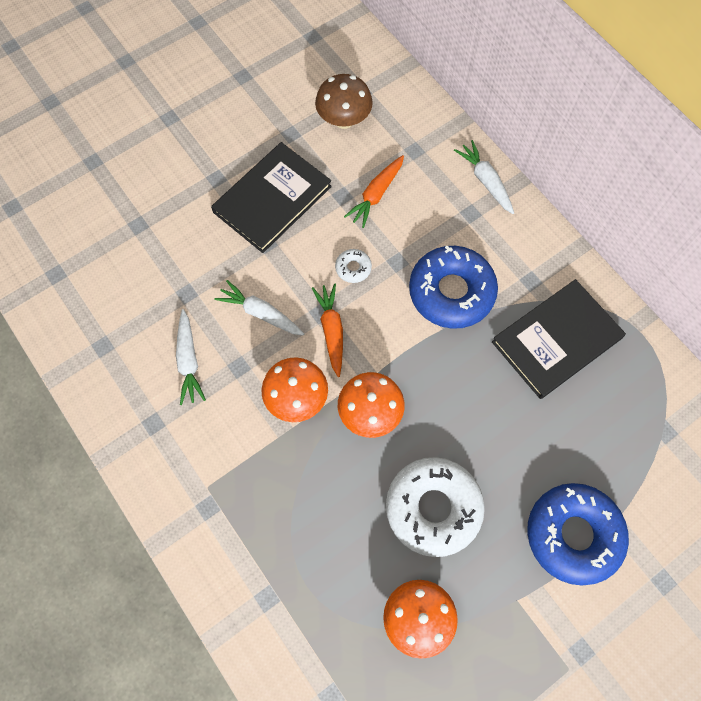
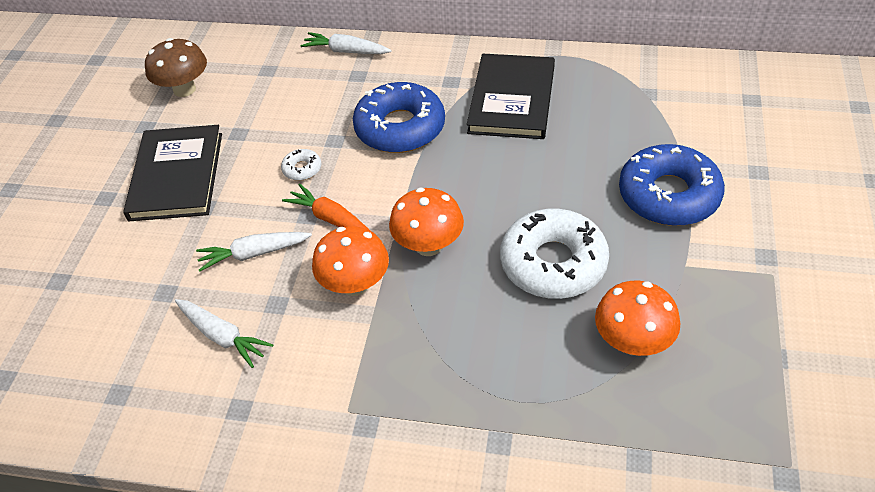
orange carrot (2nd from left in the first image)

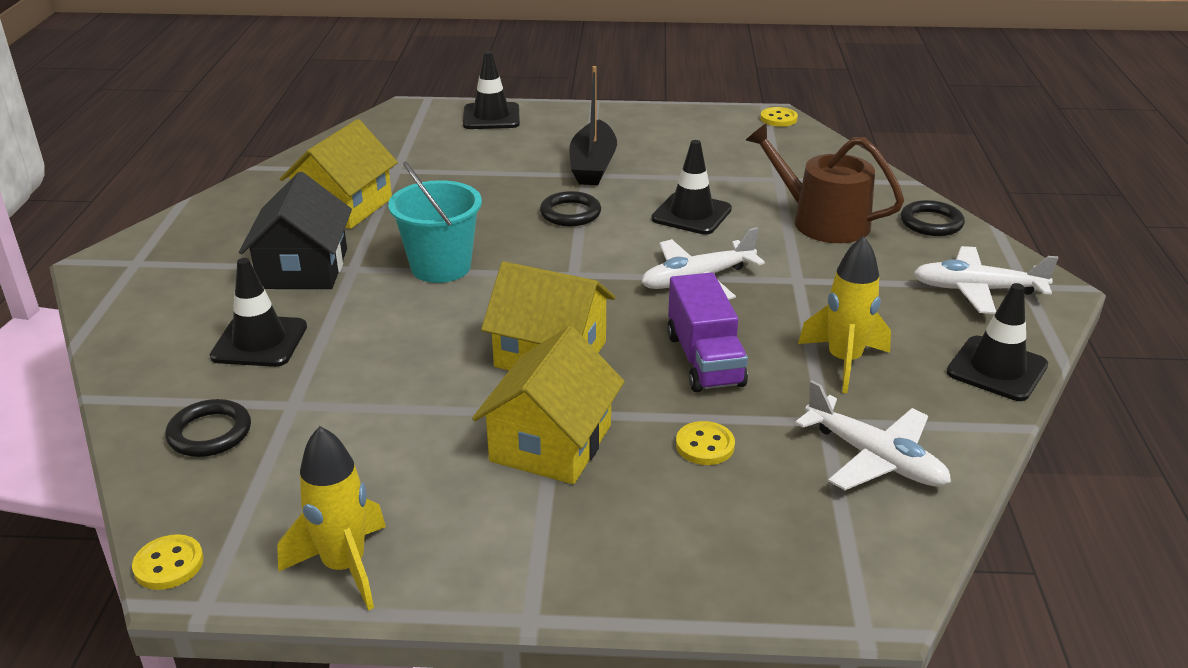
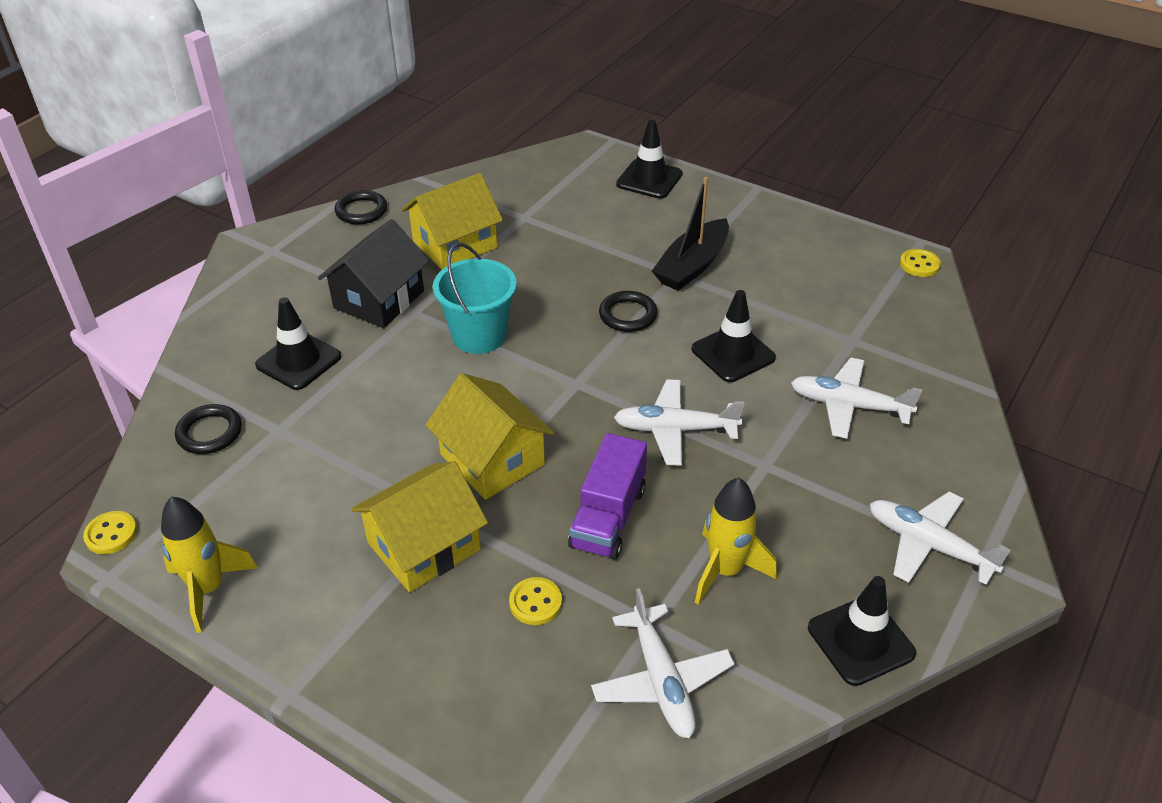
pure white plane (3rd from left)
jet-black hoop (2nd from left)

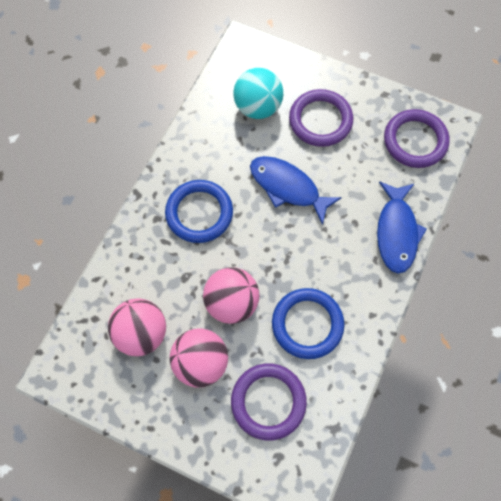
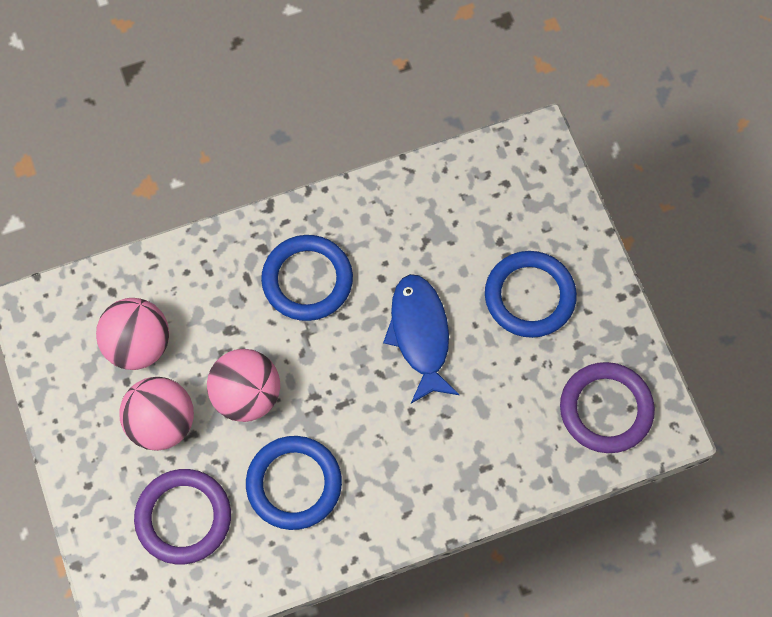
teal ball
cobalt hoop (3rd from left)
cobalt fish (2nd from left in the first image)

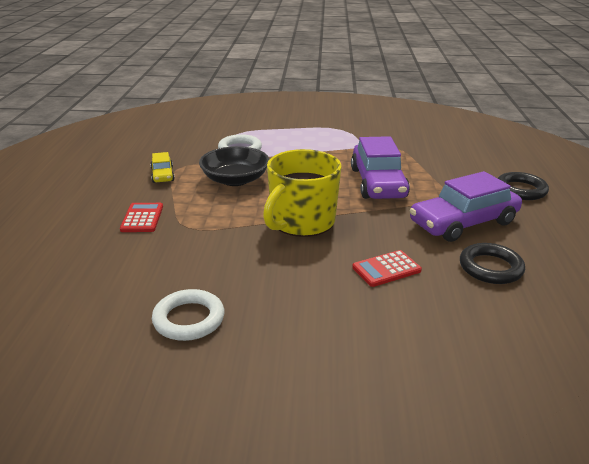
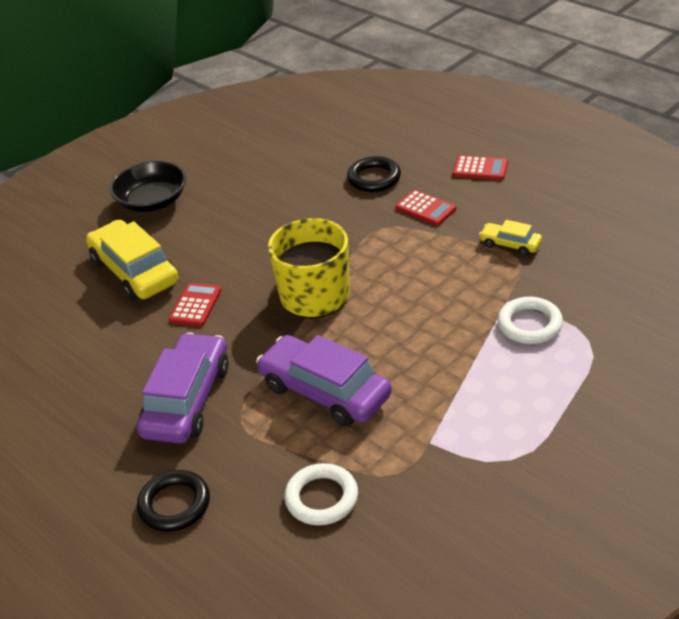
pure white hoop (1st from left)
jet-black serving bowl
jet-black hoop (2nd from left)
bright yellow automobile (1st from left)
crimson pocket calculator (3rd from left)

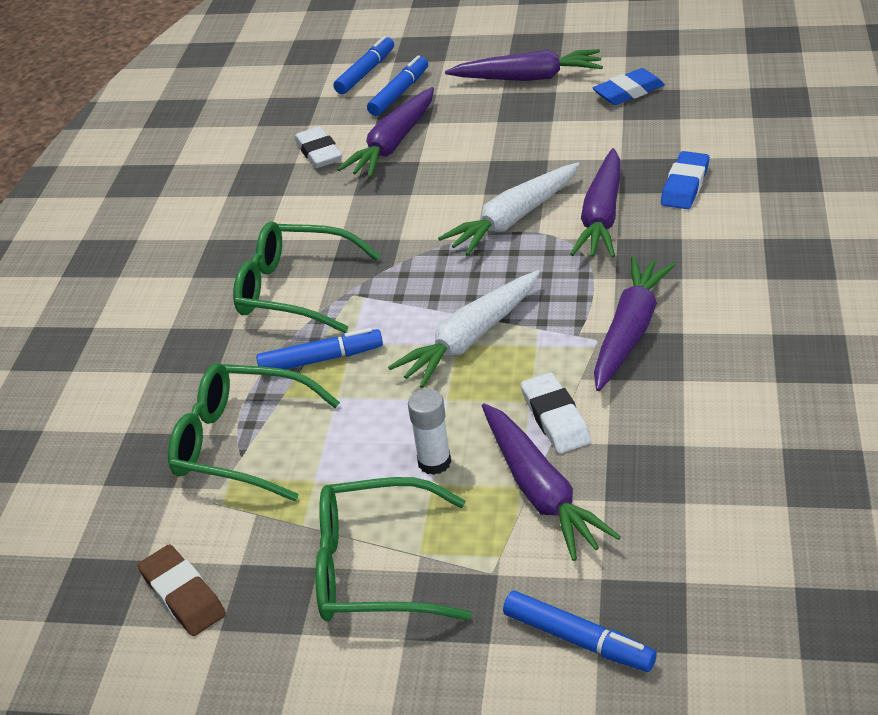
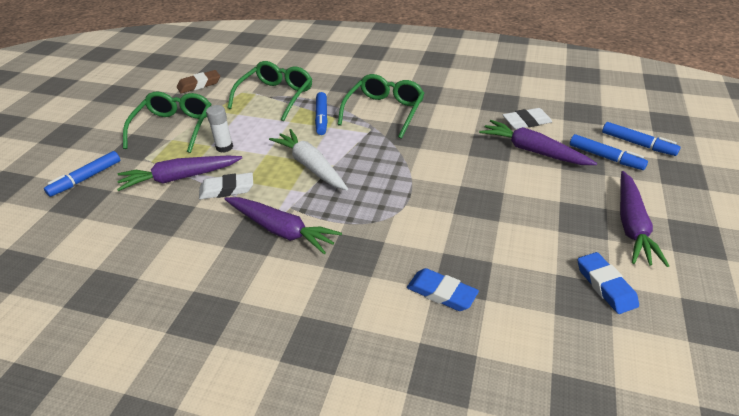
pure white carrot (2nd from left in the first image)
purple carrot (4th from left in the first image)

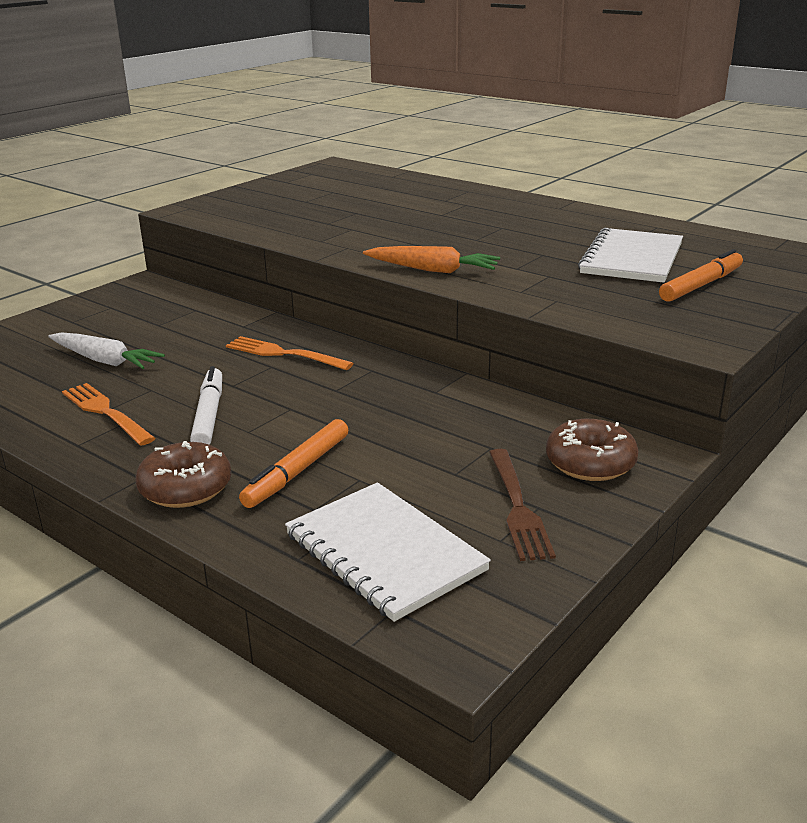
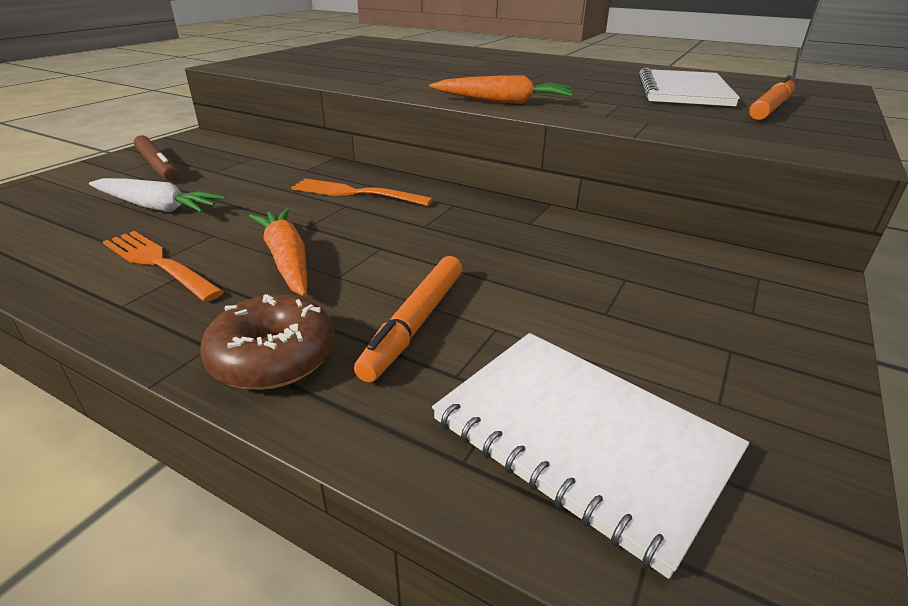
orange carrot (1st from left)
brown table fork
brown glazed donut (2nd from left in the first image)
brown marker

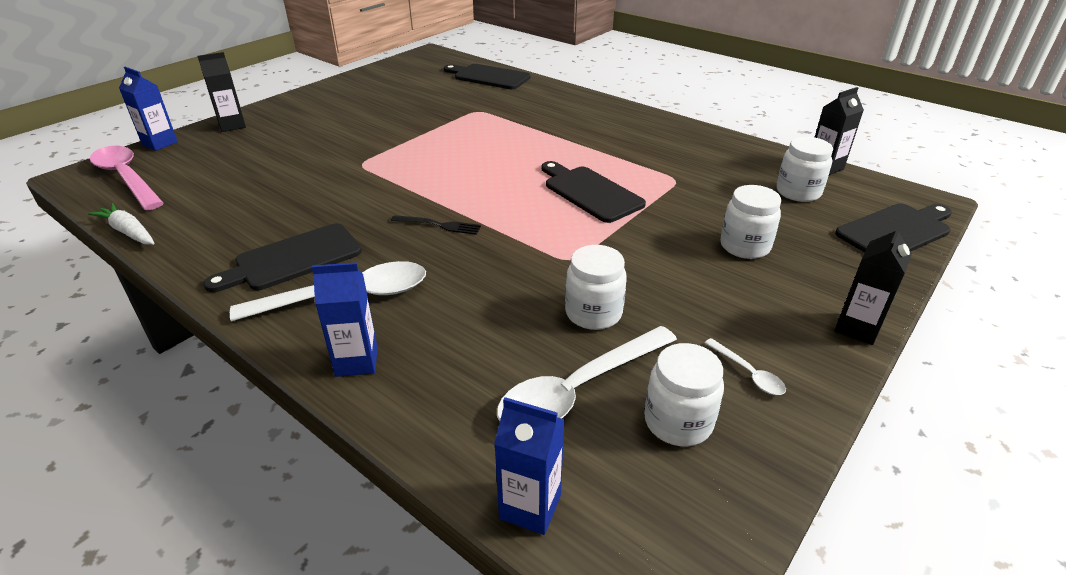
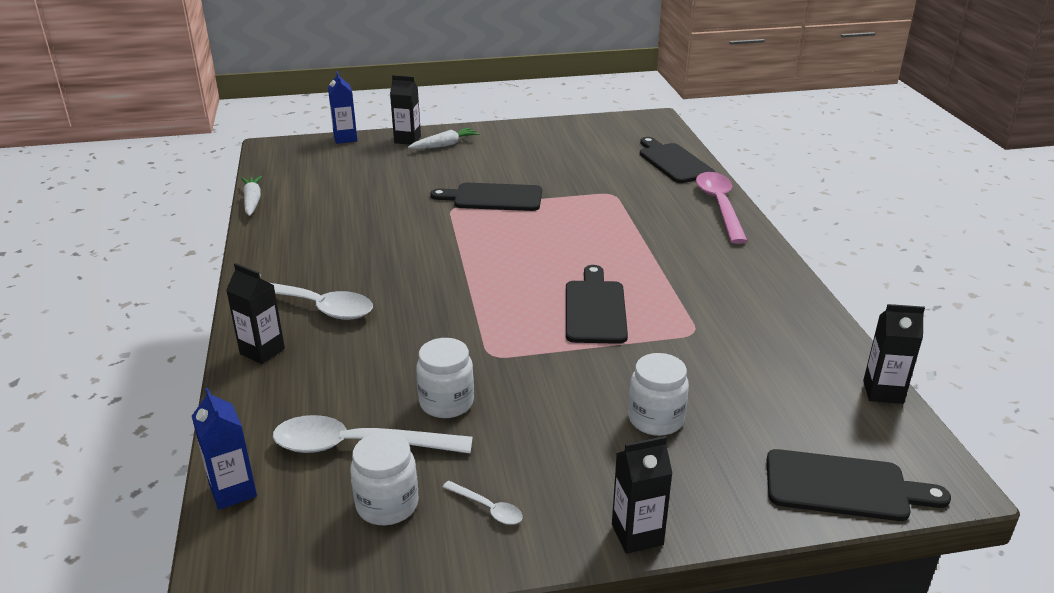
pink tablespoon
jet-black cutting board (1st from left)
jet-black carton (1st from left)
jet-black table fork
pure white tablespoon (3rd from left)
pure white jar (4th from left in the first image)
pure white carrot (2nd from left)

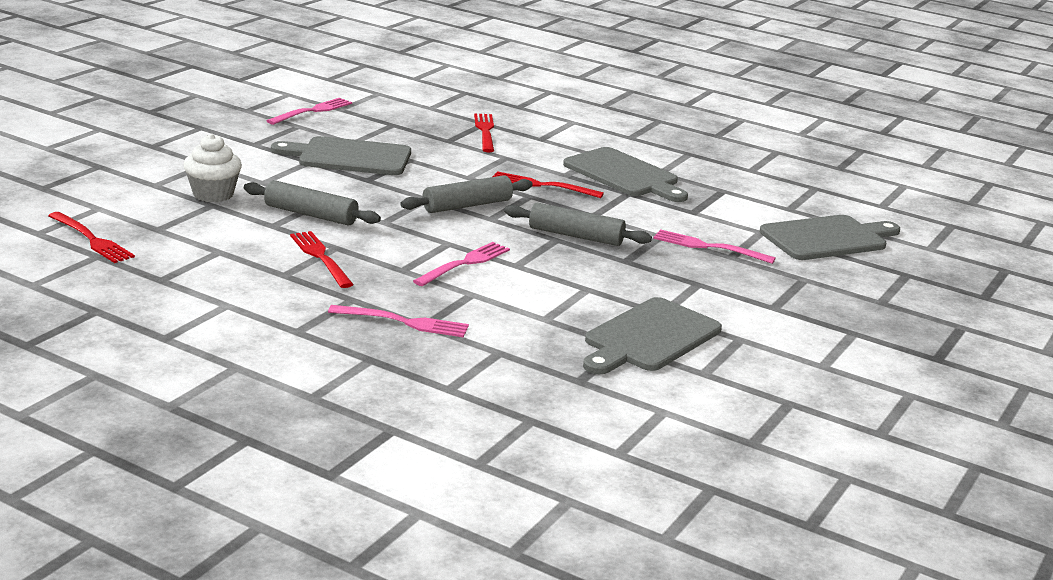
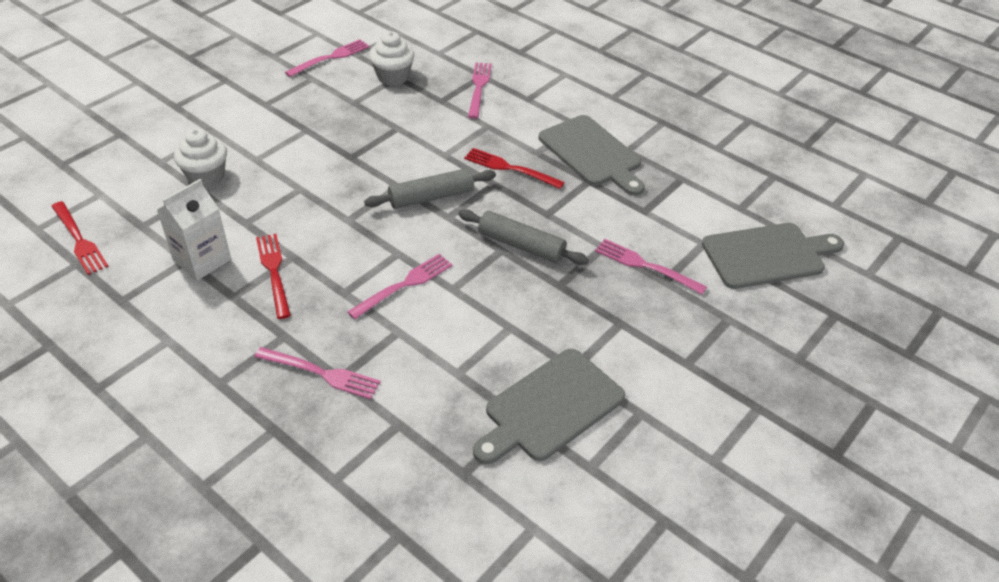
ash-grey rolling pin (1st from left in the first image)
ash-grey cutting board (1st from left in the first image)
pink table fork (4th from left)
pure white carton
pure white muffin (2nd from left)

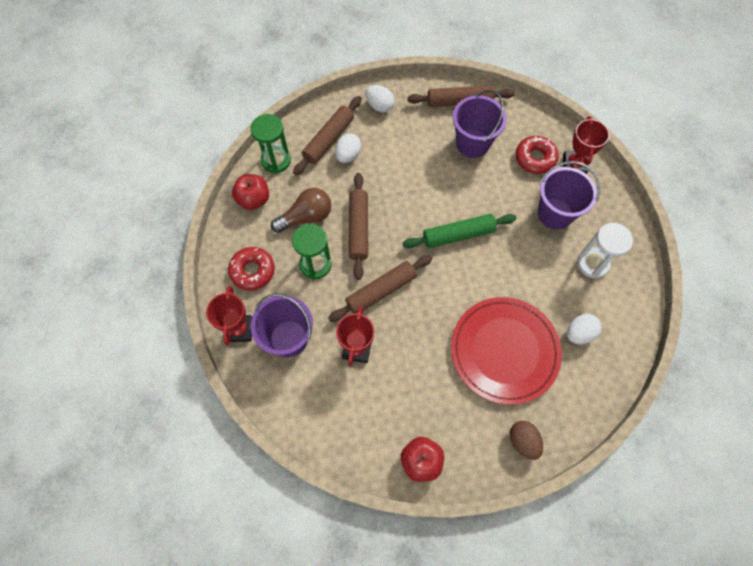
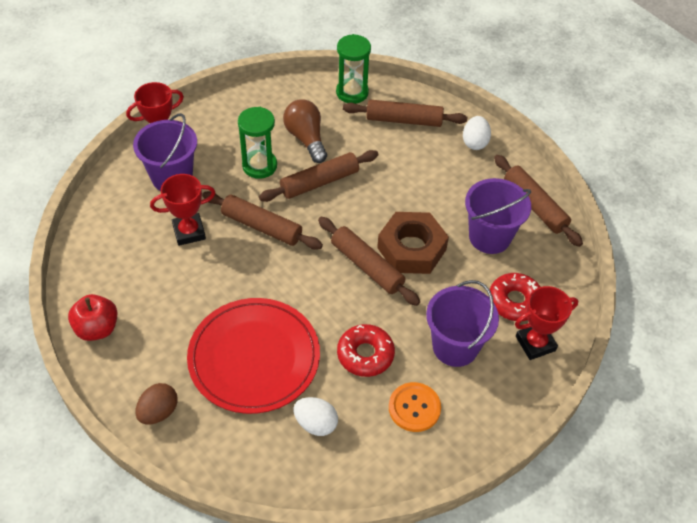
crimson glazed donut (1st from left)
crimson toy apple (1st from left in the first image)
brown lightbulb
pure white toy egg (1st from left in the first image)
brown rolling pin (3rd from left)
orange sewing button
brown nut

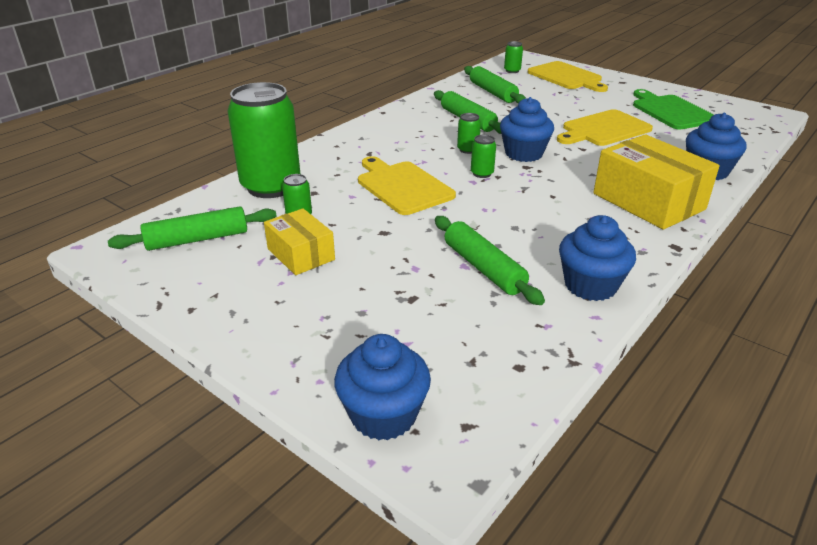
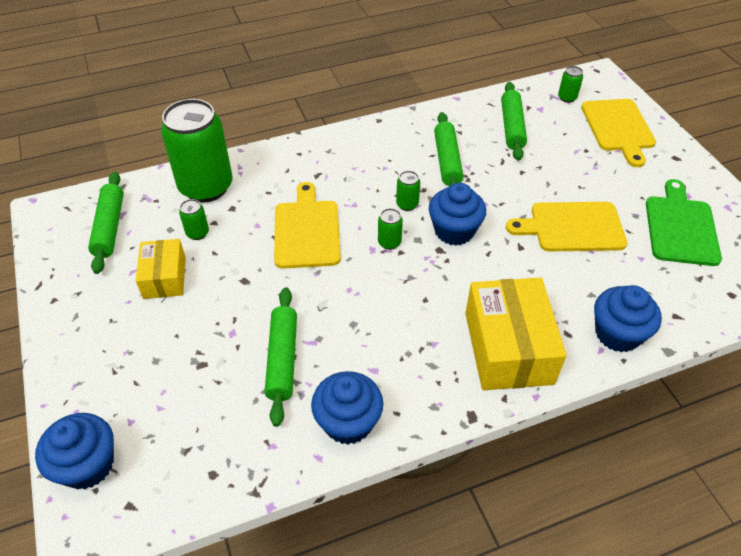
emerald rolling pin (1st from left)

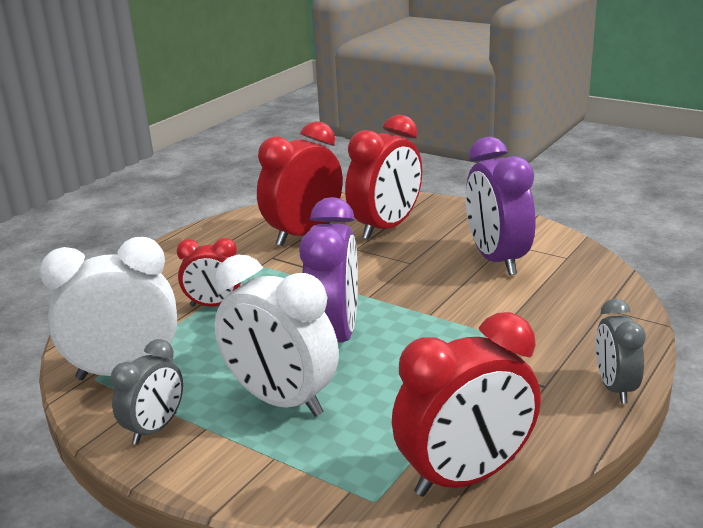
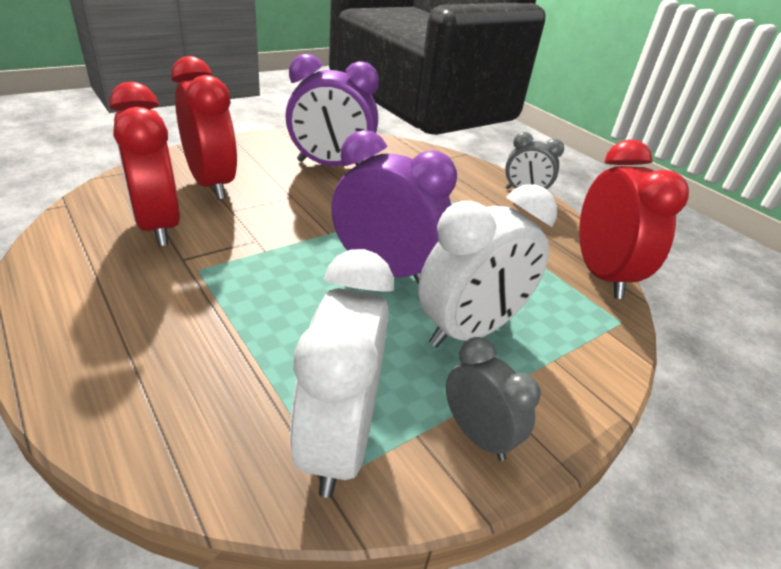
crimson clock (1st from left in the first image)

